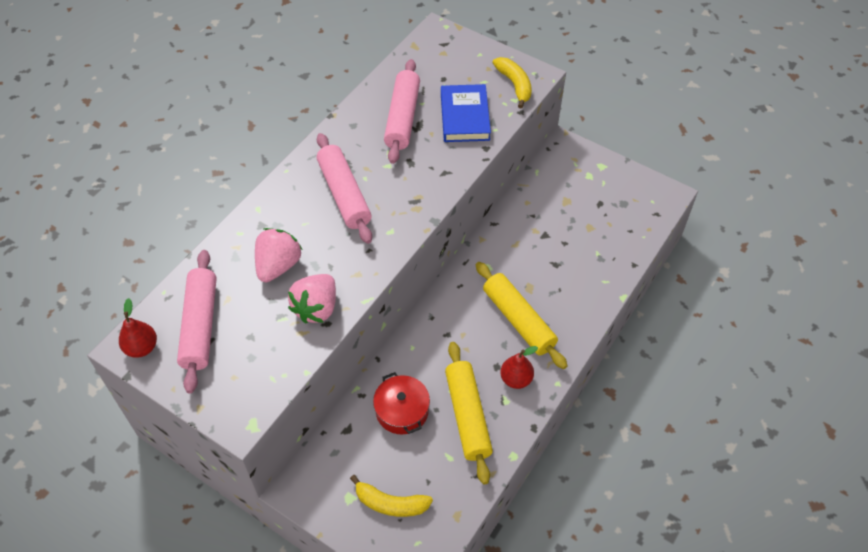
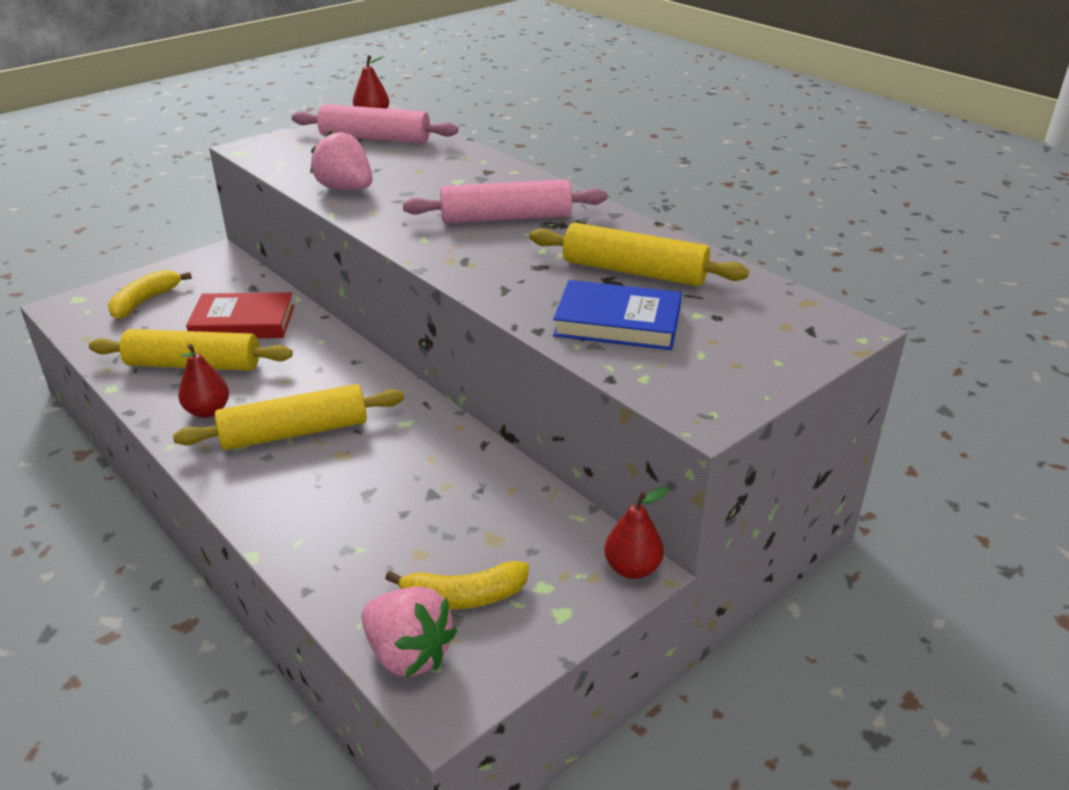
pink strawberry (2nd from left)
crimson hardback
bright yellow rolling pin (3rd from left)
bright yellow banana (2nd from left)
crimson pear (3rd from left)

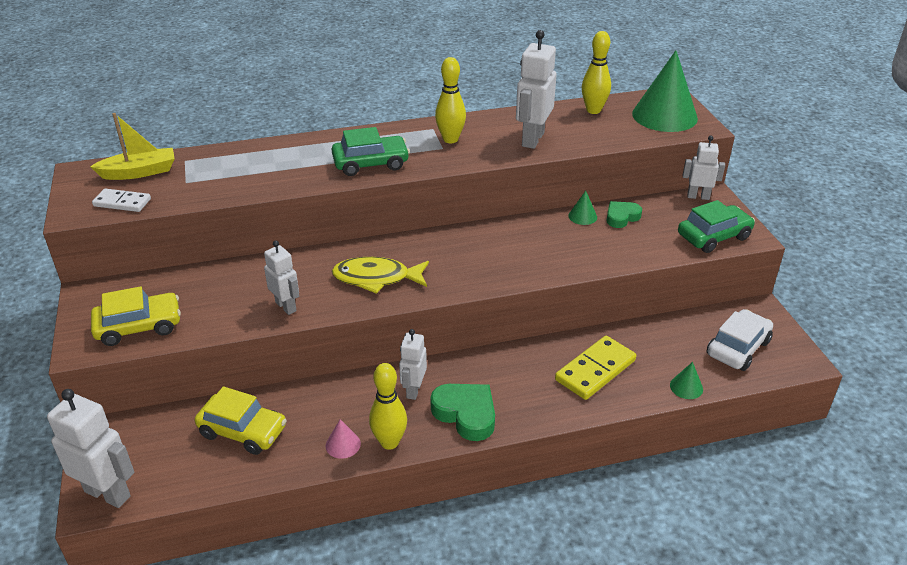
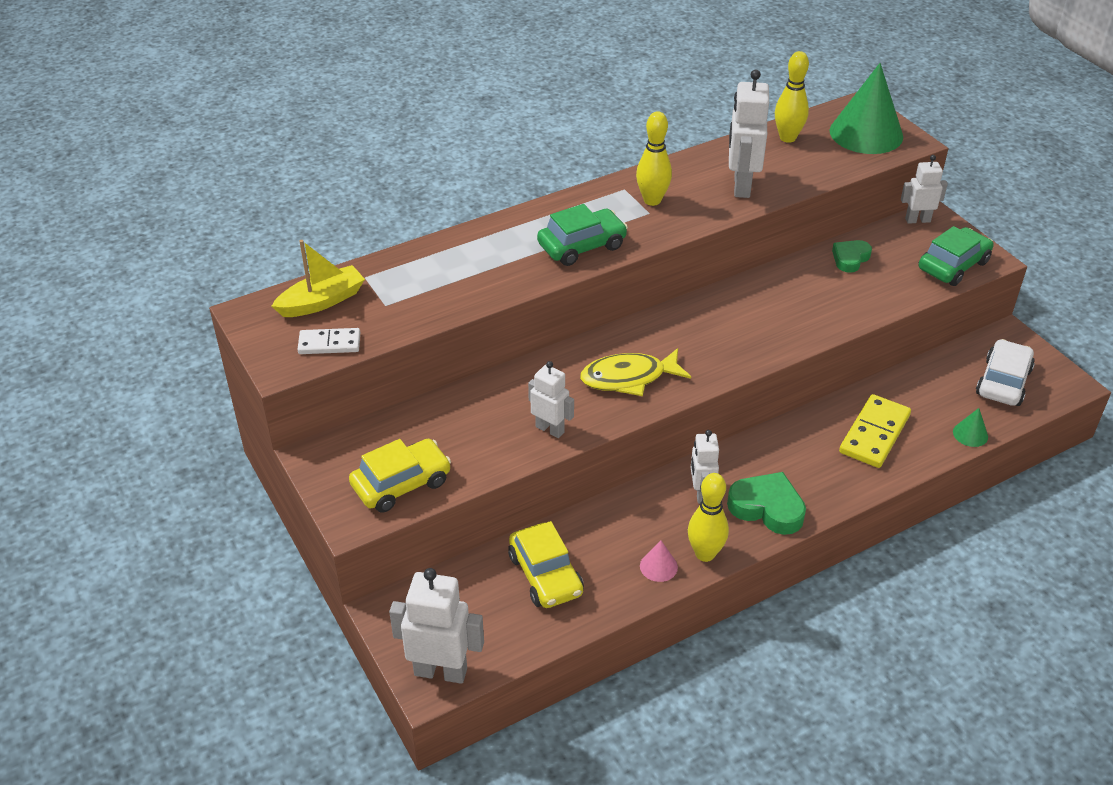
bright yellow automobile (2nd from left)
emerald cone shape (1st from left in the first image)

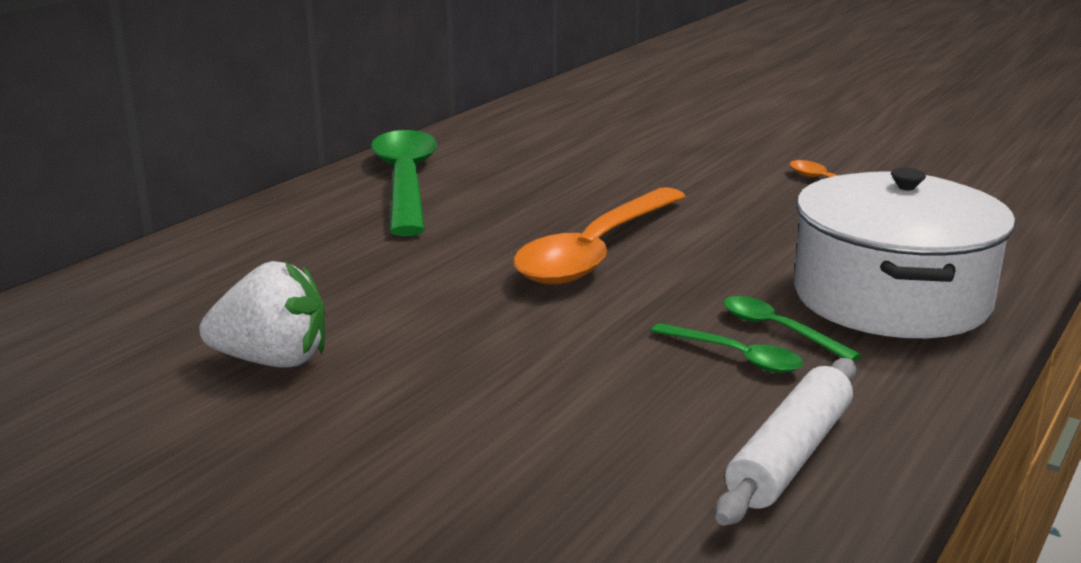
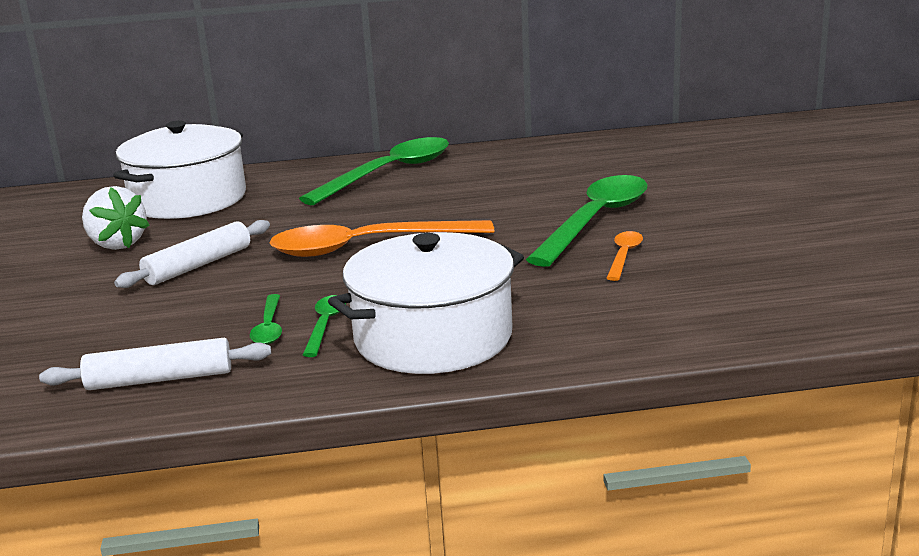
pure white pot (1st from left)
pure white rolling pin (2nd from left)
emerald tablespoon (4th from left)

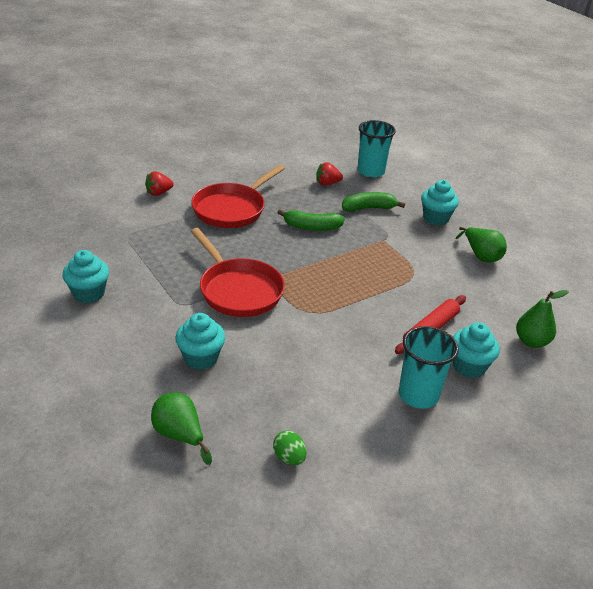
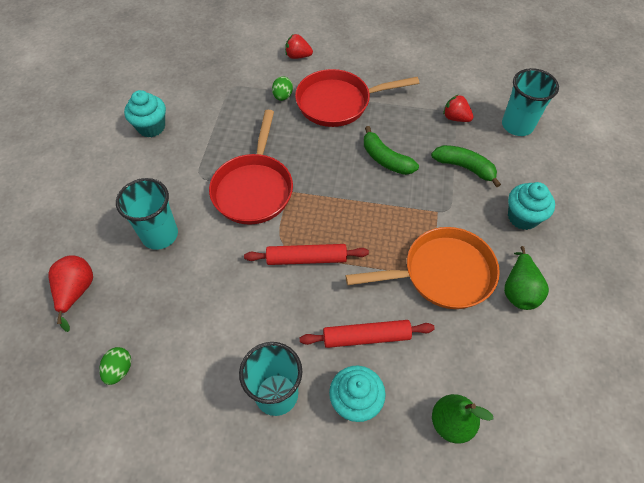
crimson pear
teal beaker (1st from left)
crimson rolling pin (1st from left)
emerald toy egg (2nd from left)
orange skillet

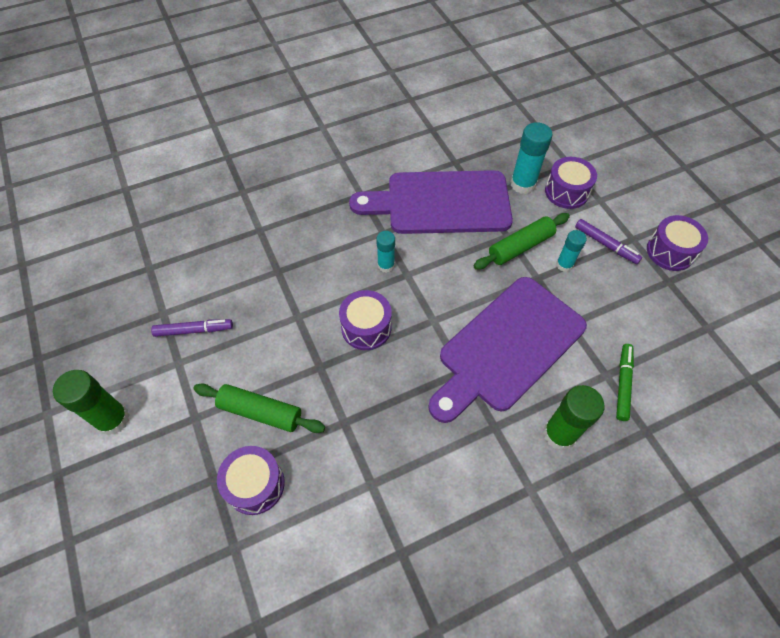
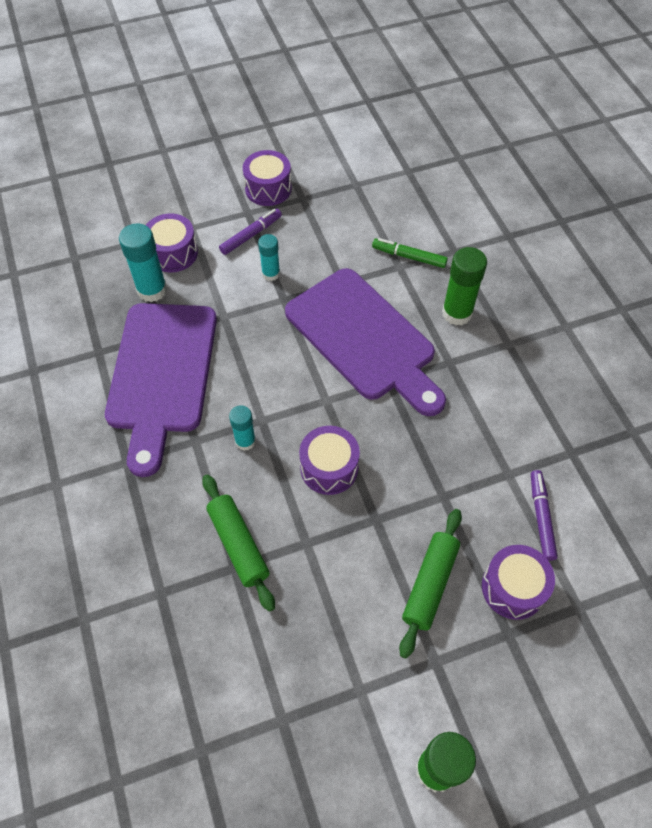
purple marker (2nd from left)
emerald rolling pin (1st from left)

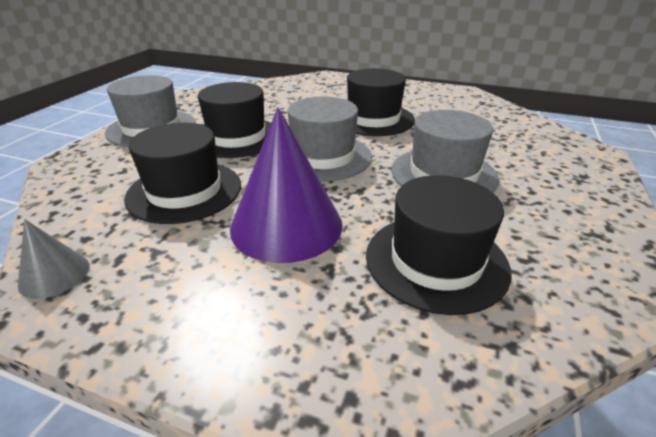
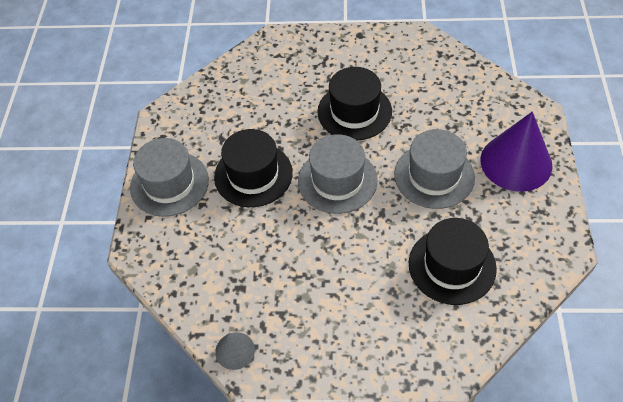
jet-black tall hat (1st from left in the first image)
purple cone shape

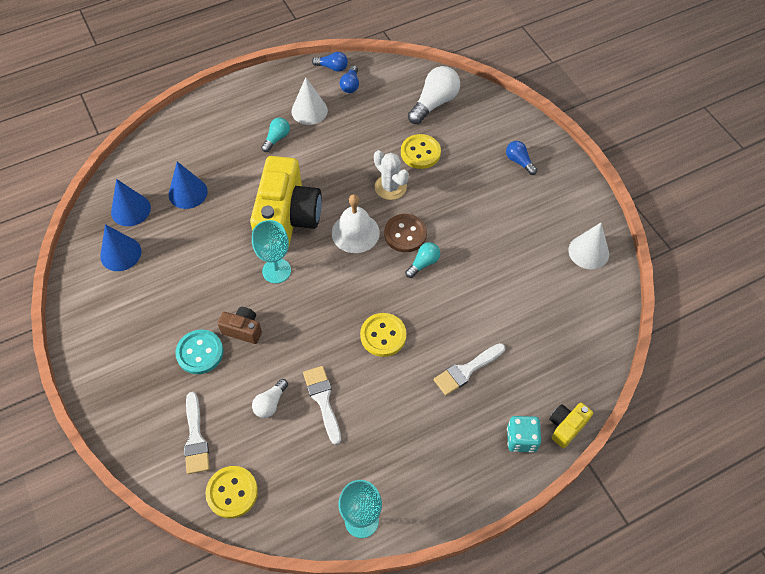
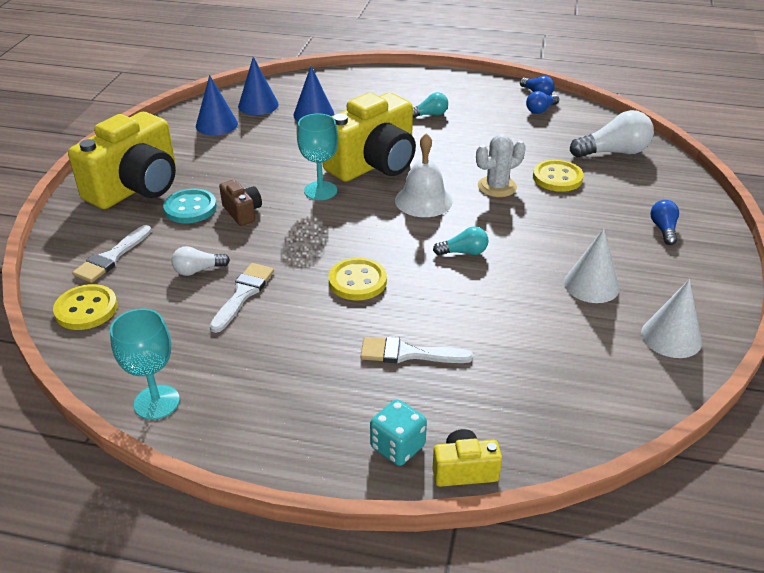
pure white cone shape (1st from left)
pure white prickly plant
brown sewing button
bright yellow photo camera (1st from left)

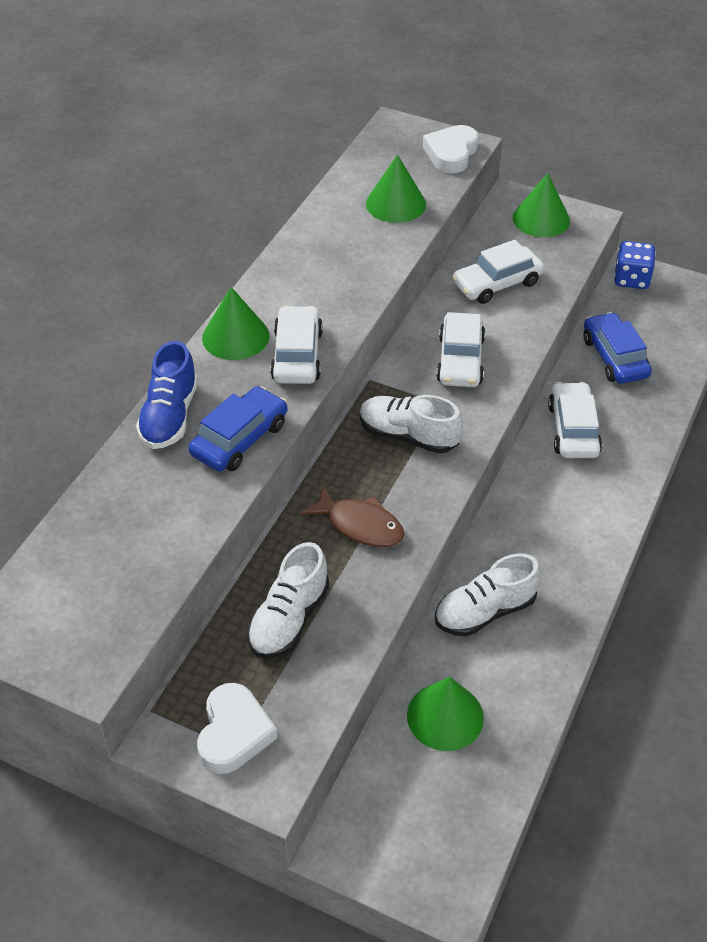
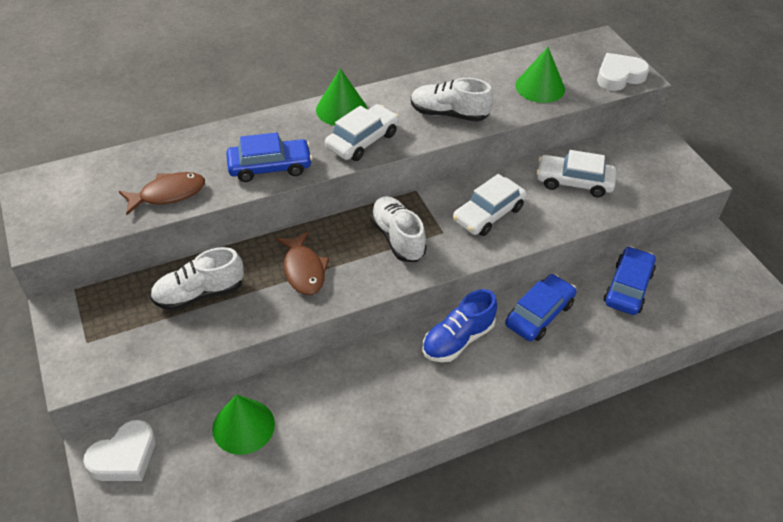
cobalt shoe
pure white heart (1st from left)
pure white shoe (3rd from left)
emerald cone shape (4th from left in the first image)
cobalt automobile (2nd from left)
cobalt dice
brown fish (1st from left)

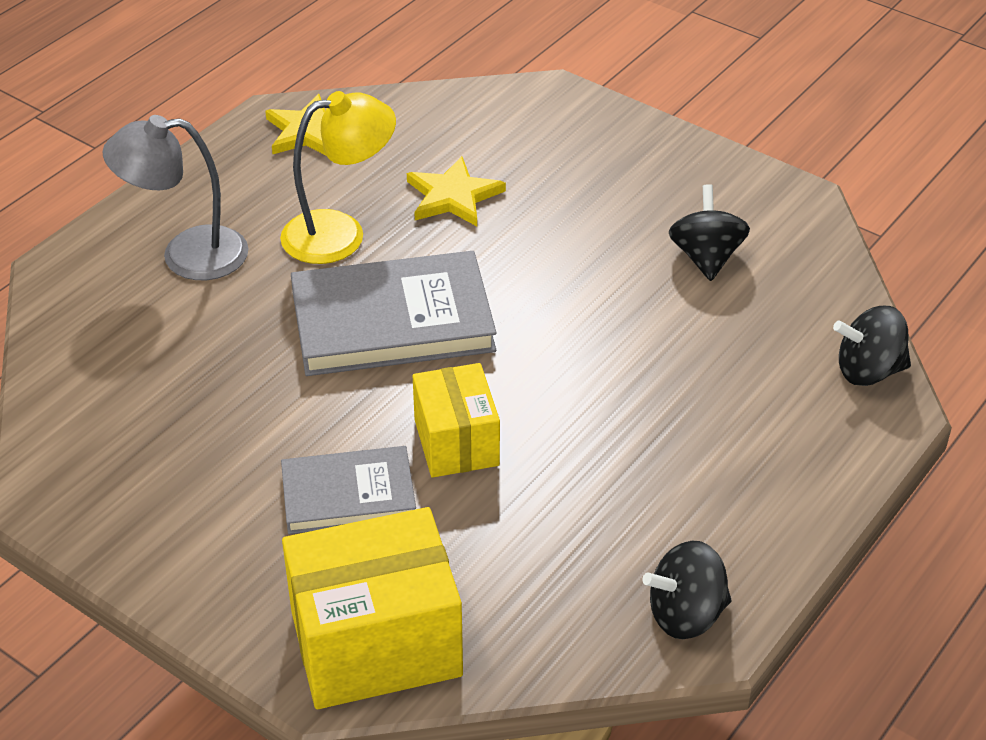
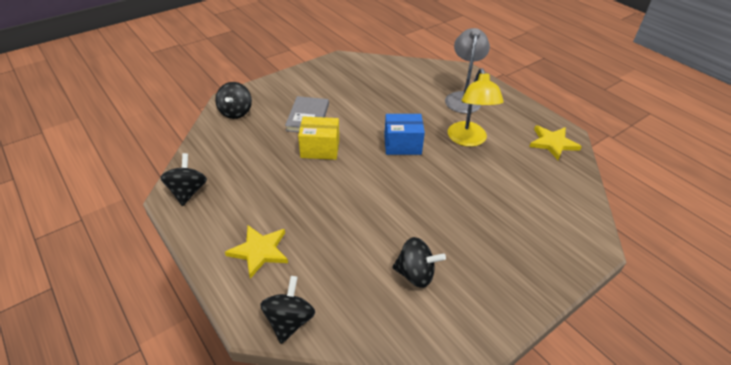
jet-black whirligig (2nd from left)
cobalt box
bright yellow star (1st from left)

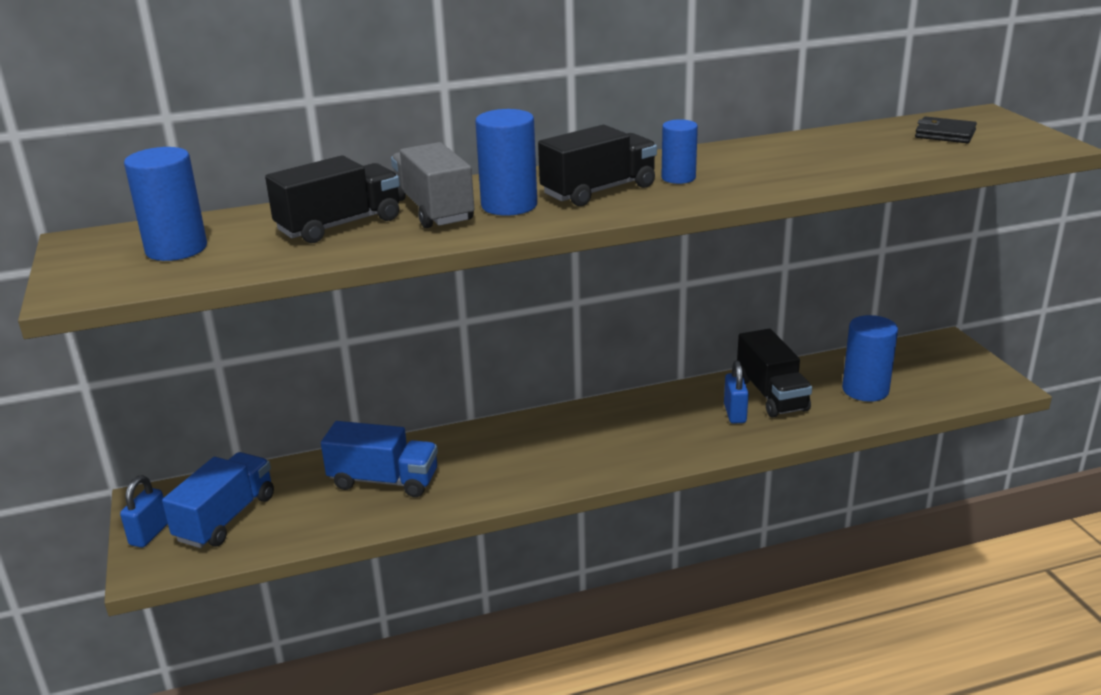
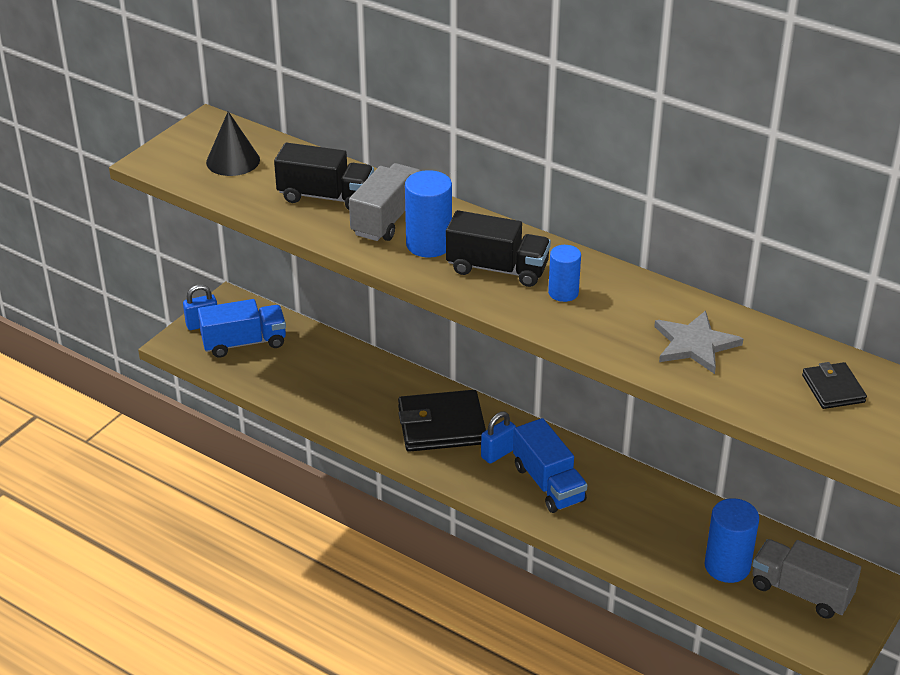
jet-black cone shape
cobalt truck (2nd from left)
cobalt lock (2nd from left)
jet-black truck (3rd from left in the first image)
jet-black billfold (1st from left)
ash-grey star
ash-grey truck (2nd from left)

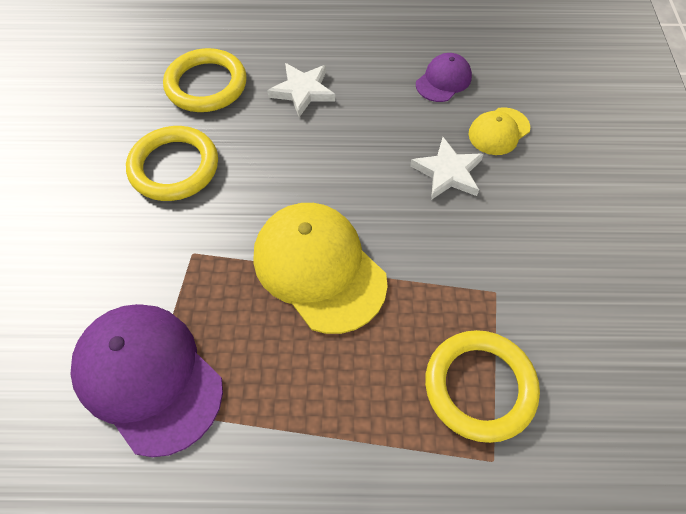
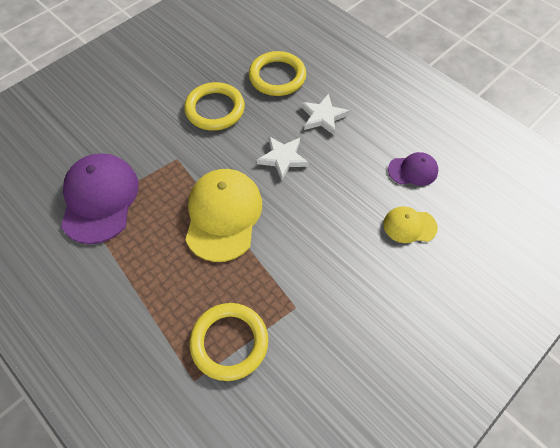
pure white star (1st from left)

